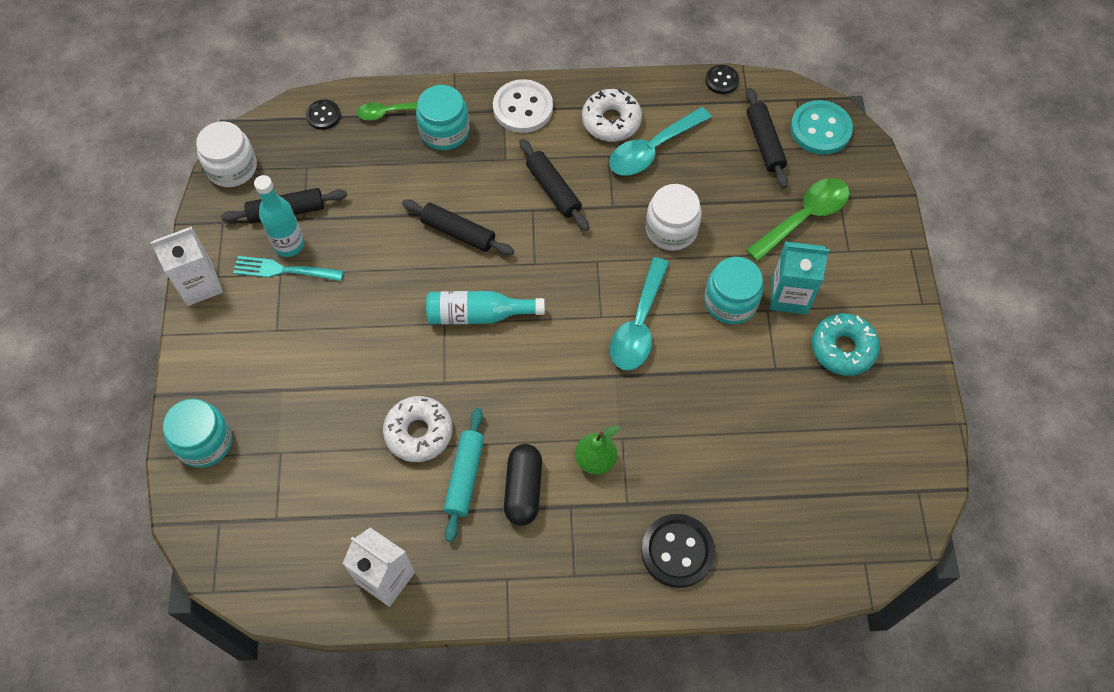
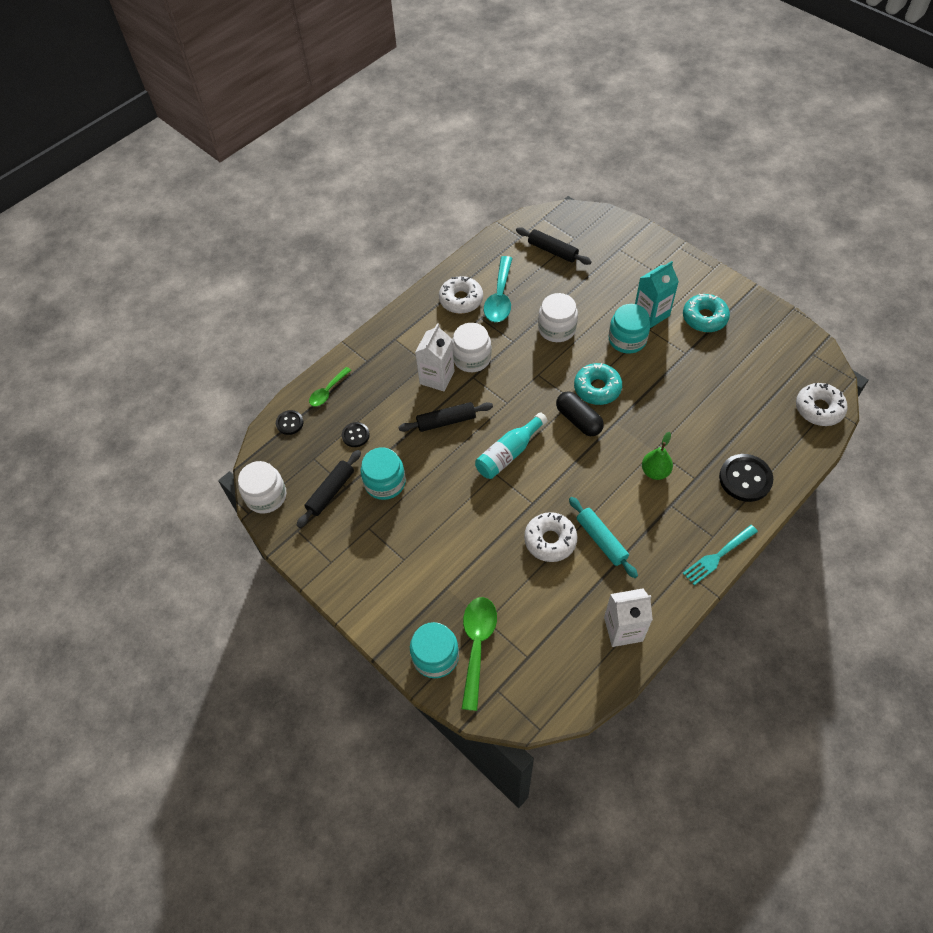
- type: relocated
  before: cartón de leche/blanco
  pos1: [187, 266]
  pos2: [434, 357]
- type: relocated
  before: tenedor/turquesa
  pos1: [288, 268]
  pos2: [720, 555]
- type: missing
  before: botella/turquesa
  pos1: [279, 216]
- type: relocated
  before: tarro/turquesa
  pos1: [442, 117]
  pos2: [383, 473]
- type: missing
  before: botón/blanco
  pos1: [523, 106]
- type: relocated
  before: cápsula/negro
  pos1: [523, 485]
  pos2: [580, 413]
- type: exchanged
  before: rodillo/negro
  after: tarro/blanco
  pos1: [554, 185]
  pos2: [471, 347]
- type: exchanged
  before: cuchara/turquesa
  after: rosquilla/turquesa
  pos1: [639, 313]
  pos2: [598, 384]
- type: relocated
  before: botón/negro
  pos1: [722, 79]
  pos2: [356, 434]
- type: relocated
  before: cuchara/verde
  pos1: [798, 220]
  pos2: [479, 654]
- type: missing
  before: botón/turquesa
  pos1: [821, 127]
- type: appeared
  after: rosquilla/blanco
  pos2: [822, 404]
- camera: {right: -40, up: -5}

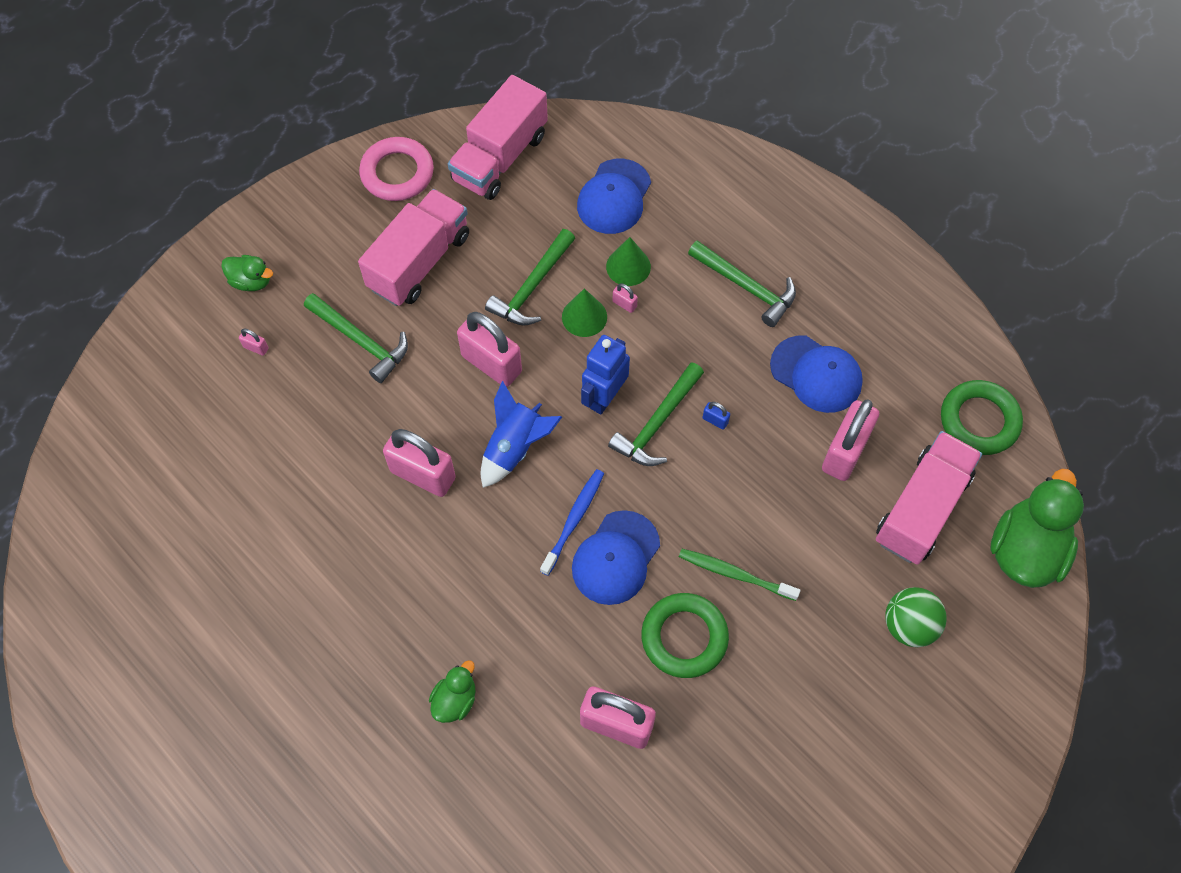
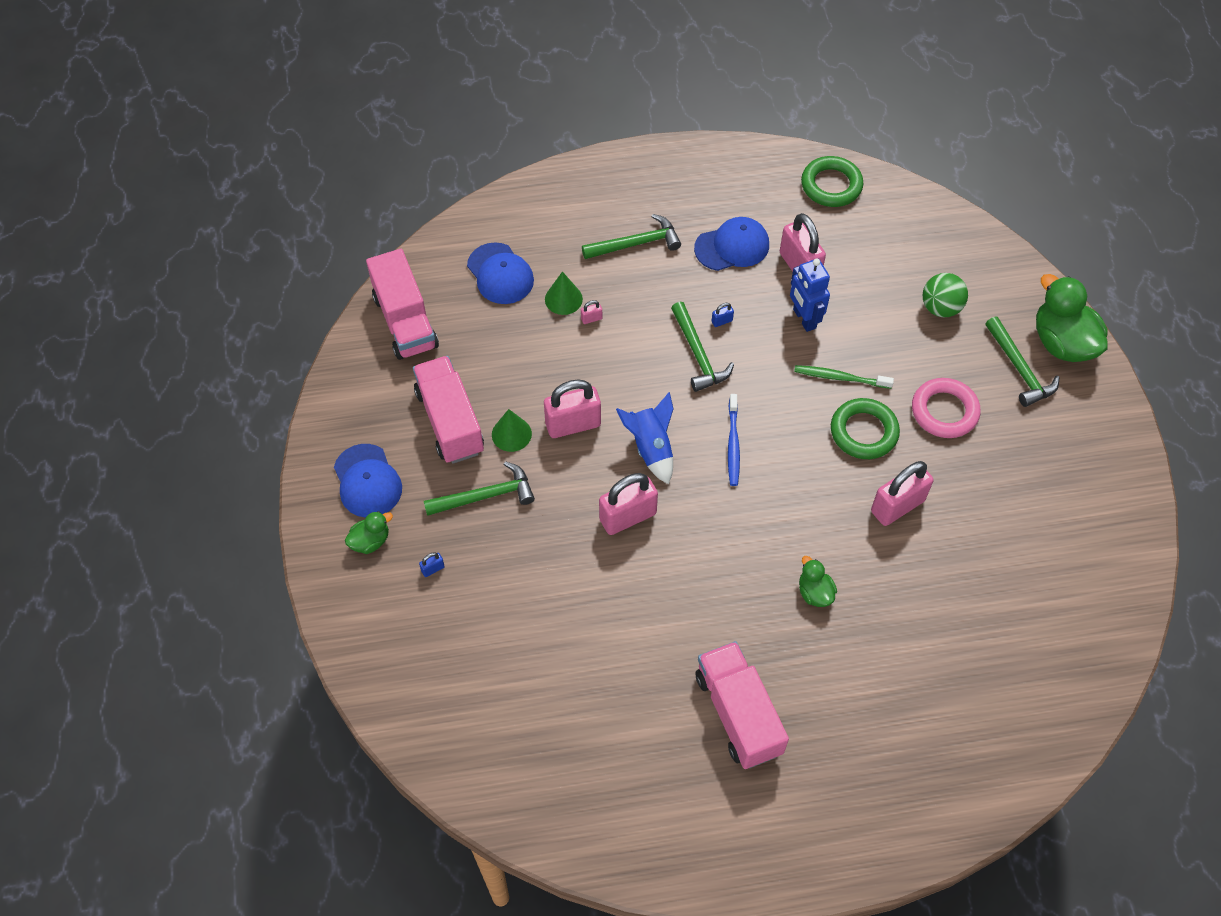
- type: colour
  before: candado/rosa
  after: candado/azul
  pos1: [253, 342]
  pos2: [432, 564]
- type: relocated
  before: anillo/rosa
  pos1: [396, 169]
  pos2: [946, 408]
- type: relocated
  before: martillo/verde
  pos1: [530, 277]
  pos2: [1022, 361]
- type: spun
  before: cepillo de dientes/azul
  pos1: [572, 522]
  pos2: [734, 440]
  turn: -150
- type: relocated
  before: cono/verde
  pos1: [584, 313]
  pos2: [512, 430]
- type: relocated
  before: gorra/azul
  pos1: [616, 557]
  pos2: [368, 481]
- type: relocated
  before: robot/azul
  pos1: [605, 375]
  pos2: [810, 295]
- type: spun
  before: cepillo de dientes/verde
  pos1: [739, 575]
  pos2: [844, 377]
  turn: 45
- type: relocated
  before: camión/rosa
  pos1: [929, 498]
  pos2: [742, 705]
- type: relocated
  before: pato/verde
  pos1: [1037, 528]
  pos2: [1072, 318]
- camera: {right: -55, up: -5}

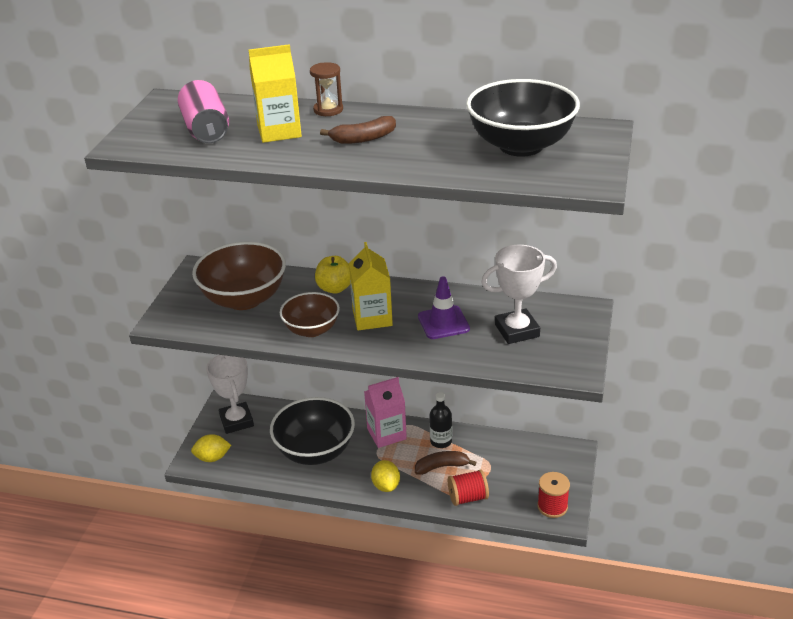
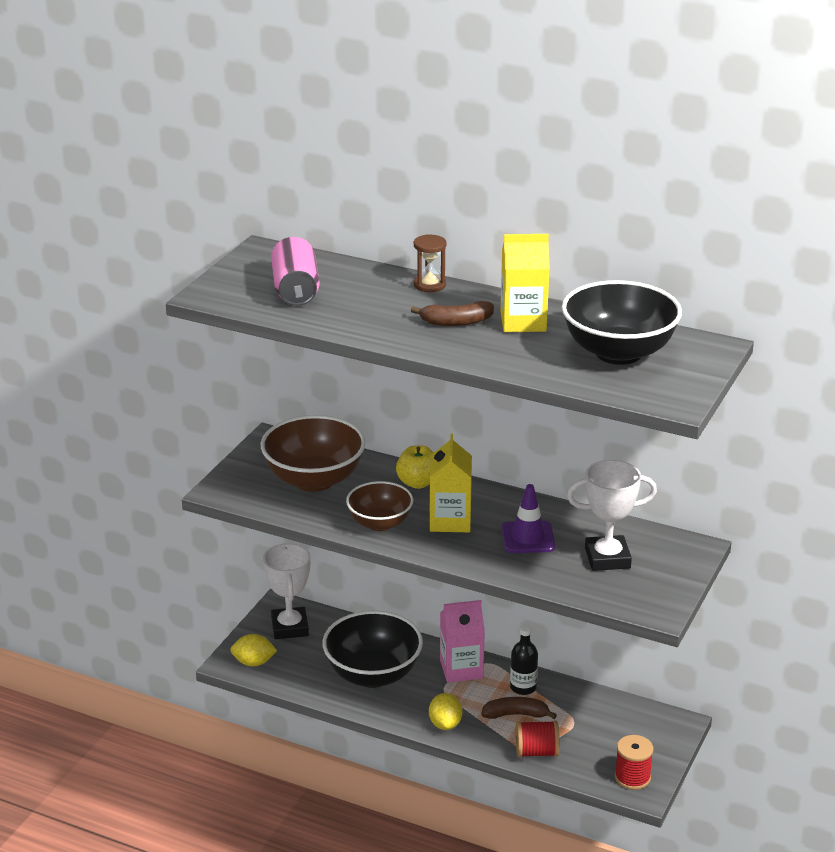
- type: relocated
  before: cartón de leche/amarillo
  pos1: [275, 93]
  pos2: [525, 283]
- camera: {right: 10, up: -5}

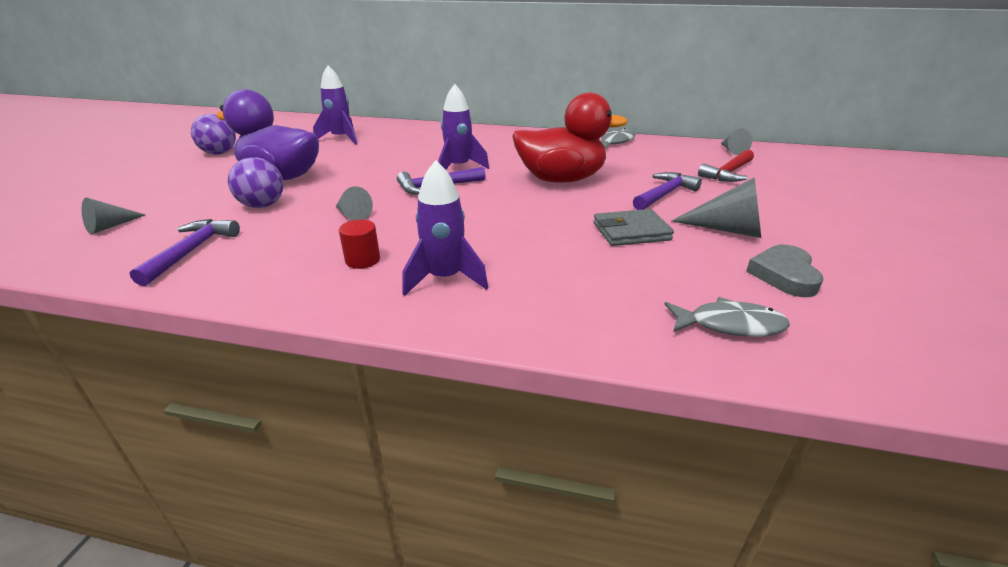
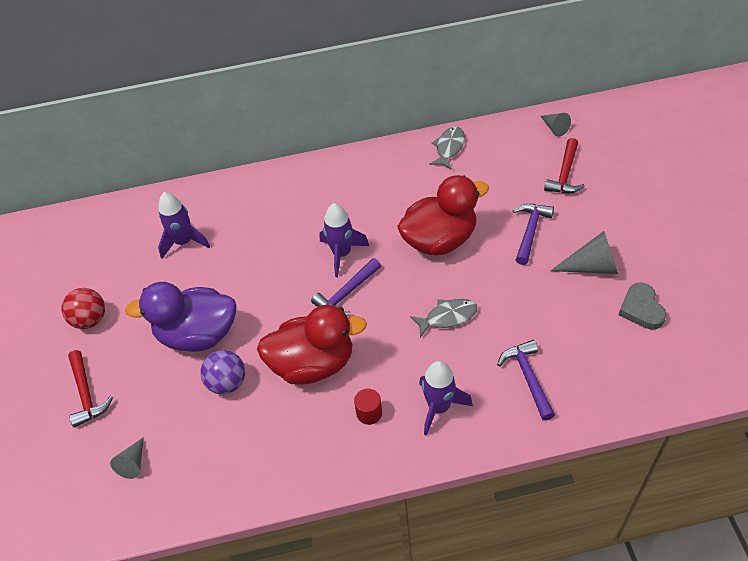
- type: relocated
  before: martillo/morado
  pos1: [184, 252]
  pos2: [526, 380]
- type: colour
  before: pelota/morado
  after: pelota/rojo
  pos1: [213, 134]
  pos2: [83, 308]
- type: exchanged
  before: cono/gris
  after: pato/rojo
  pos1: [354, 203]
  pos2: [312, 345]
- type: missing
  before: cartera/gris
  pos1: [633, 227]
- type: relocated
  before: pez/gris
  pos1: [727, 317]
  pos2: [444, 318]
- type: appeared
  after: martillo/rojo
  pos2: [90, 389]
- camera: {right: -20, up: 20}

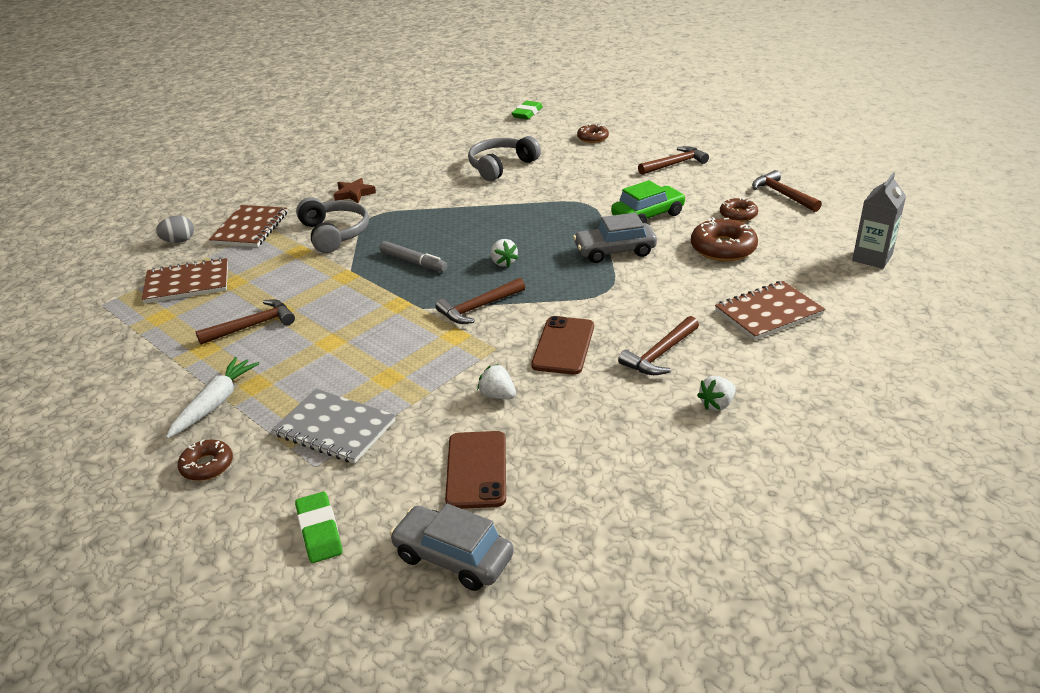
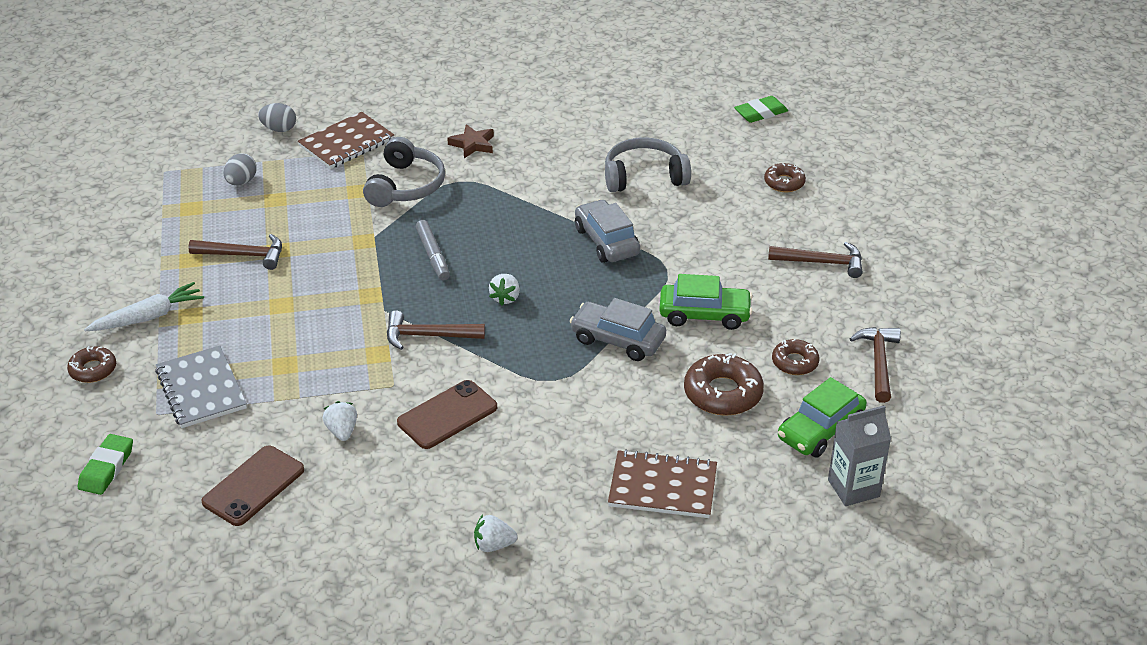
- type: exchanged
  before: cuaderno/marrón
  after: huevo/gris
  pos1: [185, 281]
  pos2: [240, 169]
- type: relocated
  before: coche/gris
  pos1: [452, 547]
  pos2: [607, 231]
- type: missing
  before: martillo/marrón
  pos1: [658, 345]
- type: appeared
  after: coche/verde
  pos2: [822, 417]
- camera: {right: 35, up: 5}

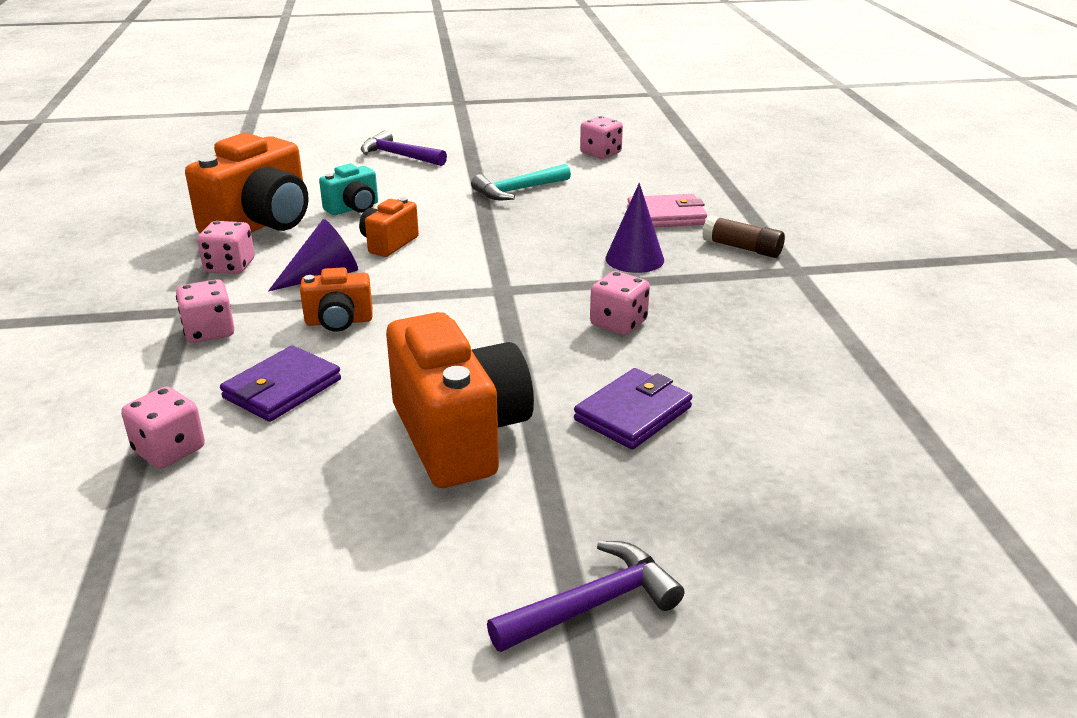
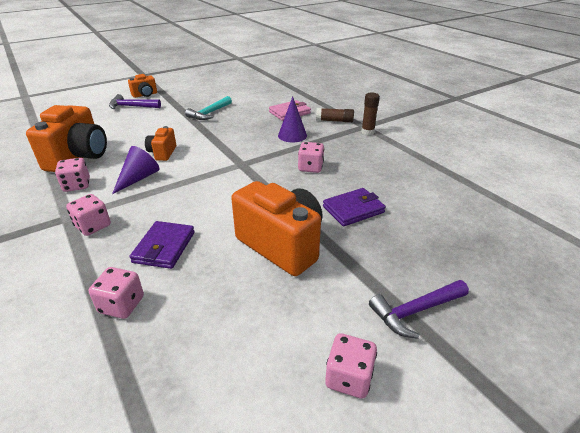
- type: relocated
  before: cámara/naranja
  pos1: [336, 299]
  pos2: [142, 86]
- type: missing
  before: cámara/turquesa
  pos1: [348, 189]
- type: spun
  before: martillo/morado
  pos1: [585, 596]
  pos2: [419, 309]
  turn: -150
- type: spun
  before: cartera/morado
  pos1: [633, 409]
  pos2: [354, 207]
  turn: 45
- type: relocated
  before: dado/rosa
  pos1: [601, 137]
  pos2: [351, 366]
- type: appeared
  after: barra de pegamento/marrón
  pos2: [370, 114]
- camera: {right: -25, up: 5}

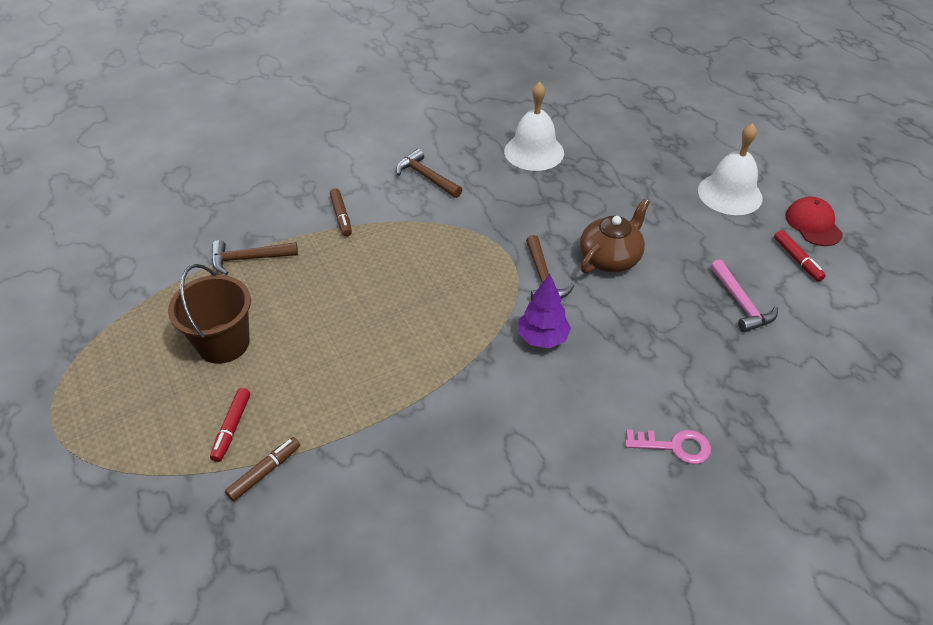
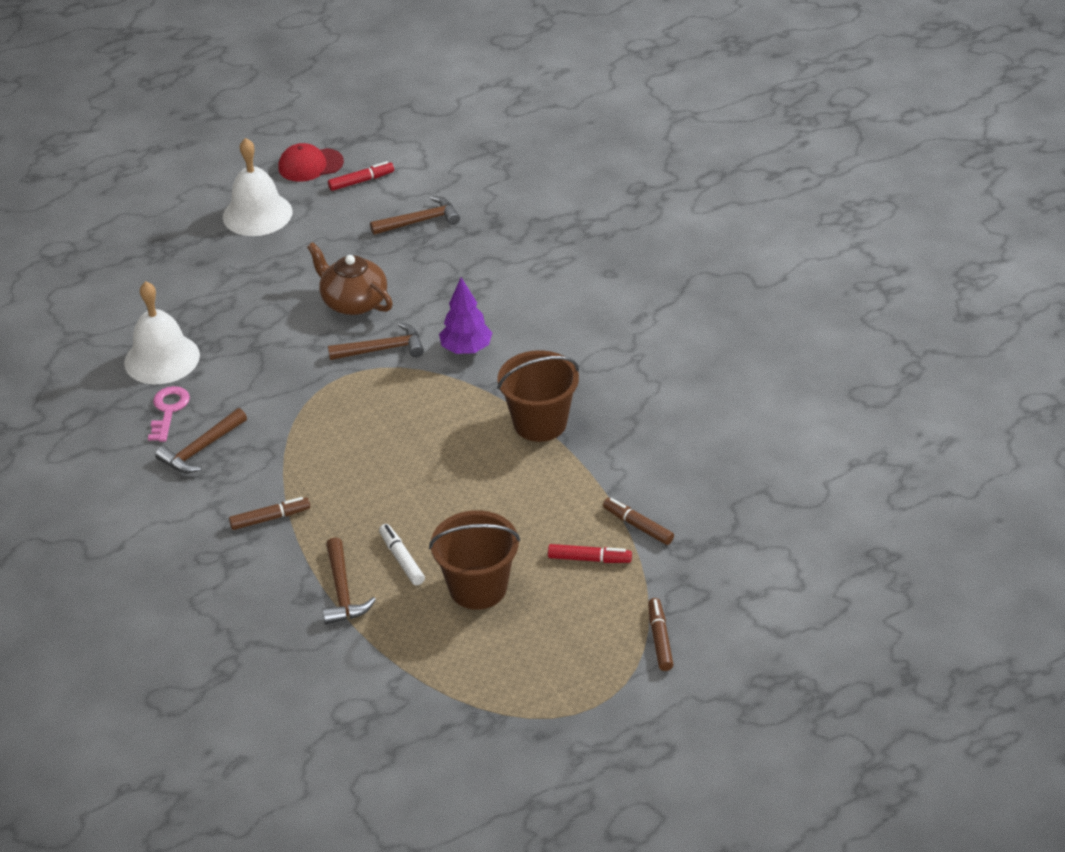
- type: relocated
  before: llave/rosa
  pos1: [668, 447]
  pos2: [169, 414]
- type: colour
  before: martillo/rosa
  after: martillo/marrón
  pos1: [744, 295]
  pos2: [415, 215]
- type: appeared
  after: rotulador/blanco
  pos2: [402, 554]
- type: appeared
  after: balde/marrón
  pos2: [538, 396]
- type: appeared
  after: rotulador/marrón
  pos2: [660, 634]
- camera: {right: -90, up: -5}

